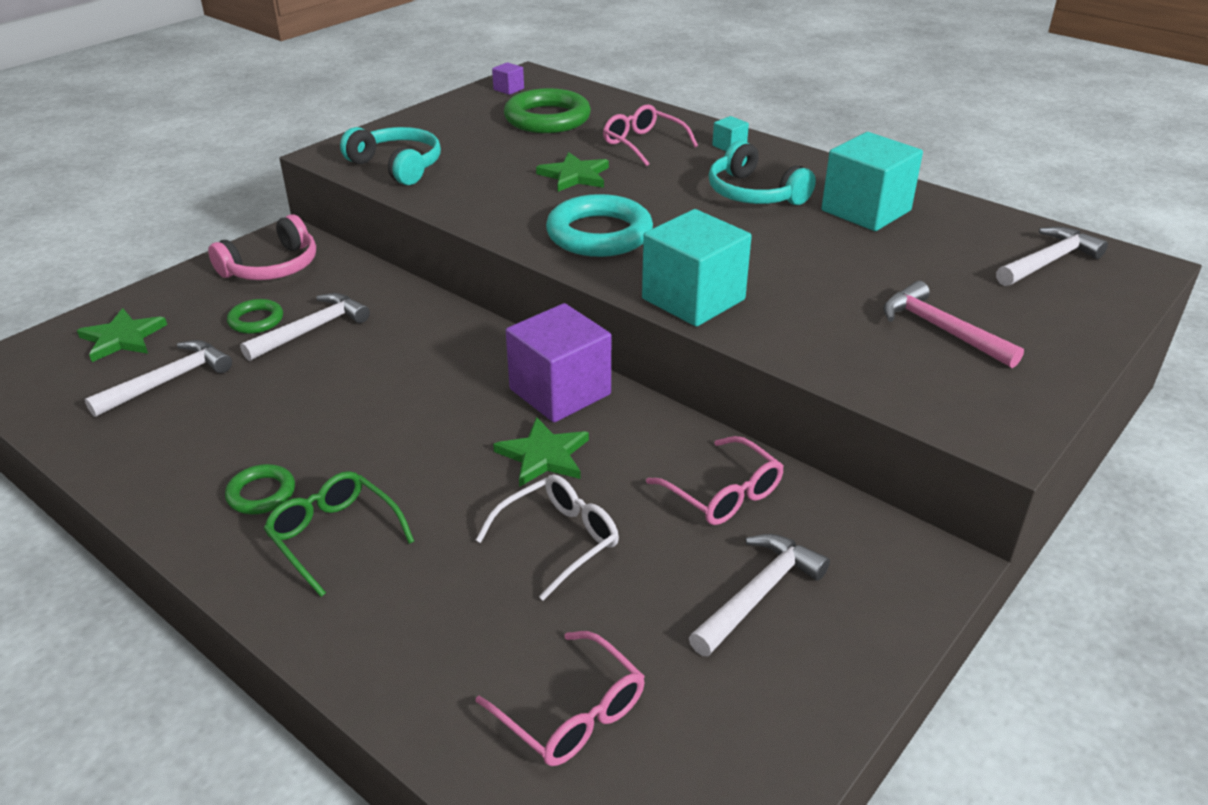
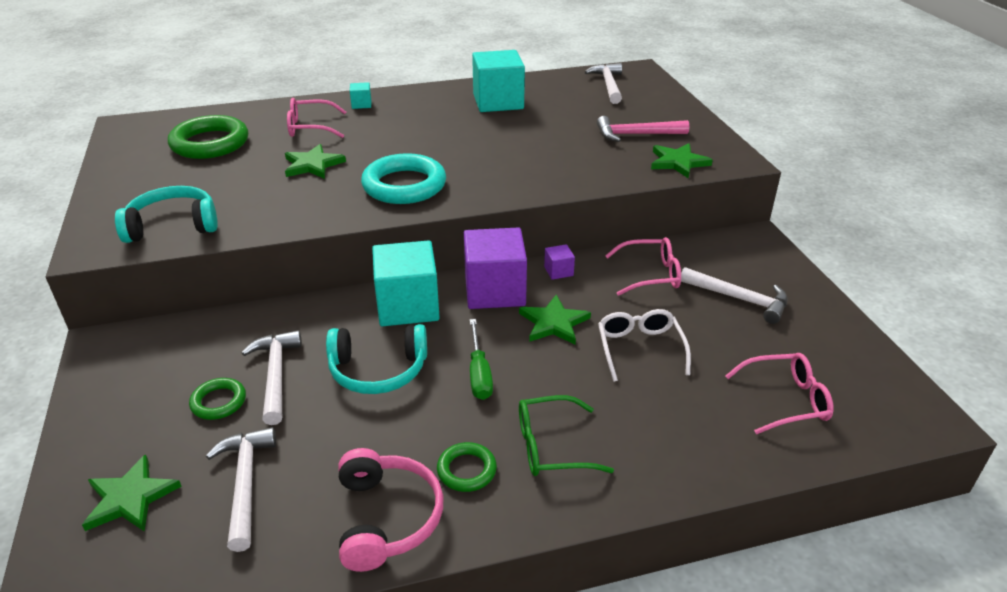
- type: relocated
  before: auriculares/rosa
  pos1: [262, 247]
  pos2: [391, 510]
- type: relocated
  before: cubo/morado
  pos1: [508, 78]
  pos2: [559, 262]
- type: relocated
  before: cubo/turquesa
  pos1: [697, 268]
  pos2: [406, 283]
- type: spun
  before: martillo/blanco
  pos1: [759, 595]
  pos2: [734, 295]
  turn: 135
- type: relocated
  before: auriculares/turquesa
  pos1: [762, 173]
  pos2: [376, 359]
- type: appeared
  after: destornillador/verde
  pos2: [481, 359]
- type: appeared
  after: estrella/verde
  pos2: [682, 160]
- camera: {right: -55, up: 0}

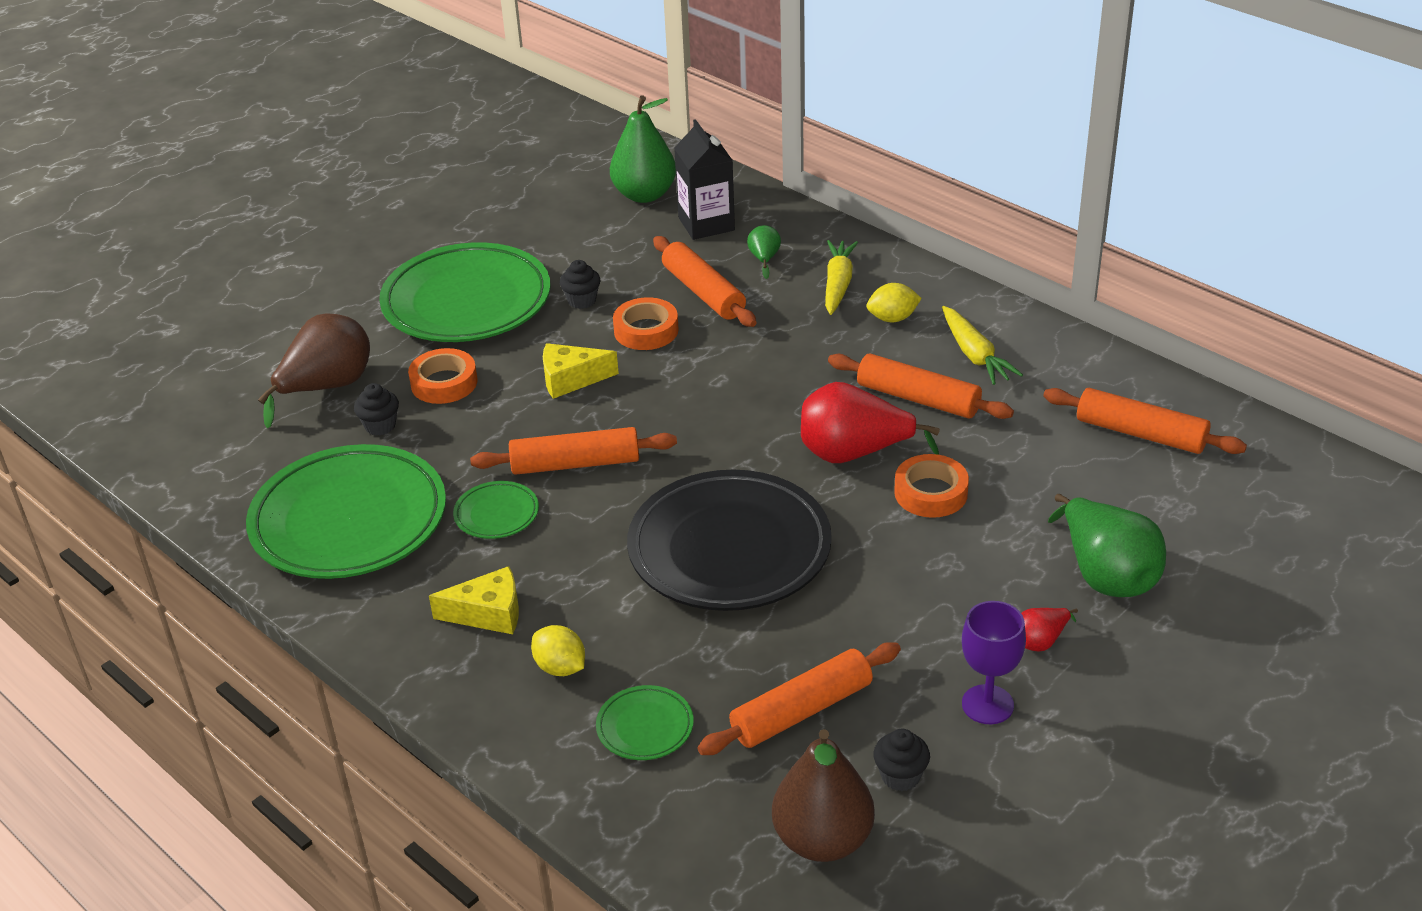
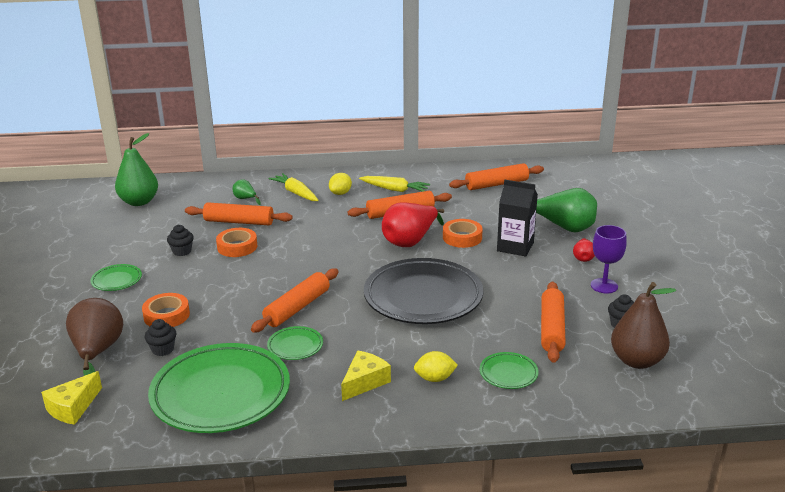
- type: size
  before: plato/verde
  pos1: [464, 292]
  pos2: [116, 277]
  scale: 0.43
- type: relocated
  before: queso/amarillo
  pos1: [581, 371]
  pos2: [71, 398]
- type: relocated
  before: cartón de leche/negro
  pos1: [704, 179]
  pos2: [517, 218]
- camera: {right: -50, up: -10}

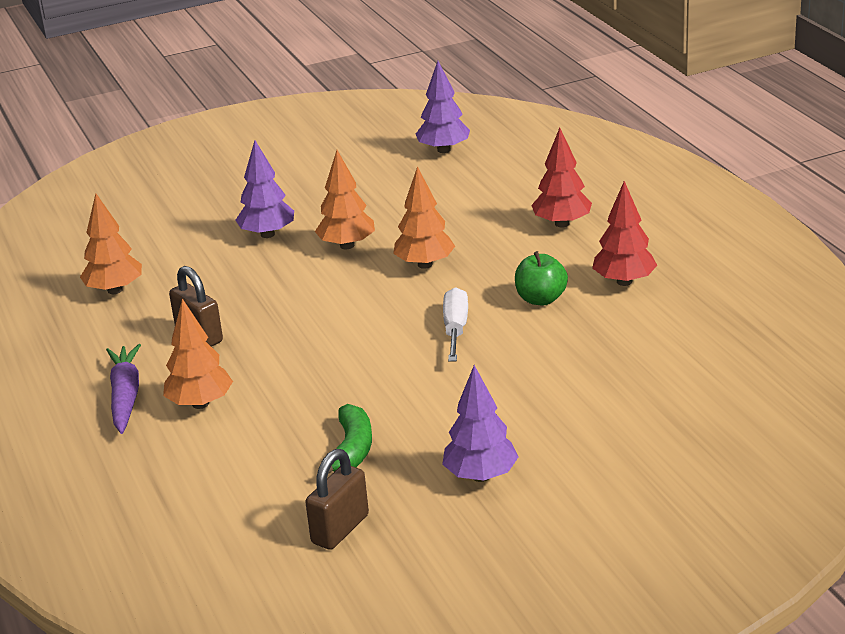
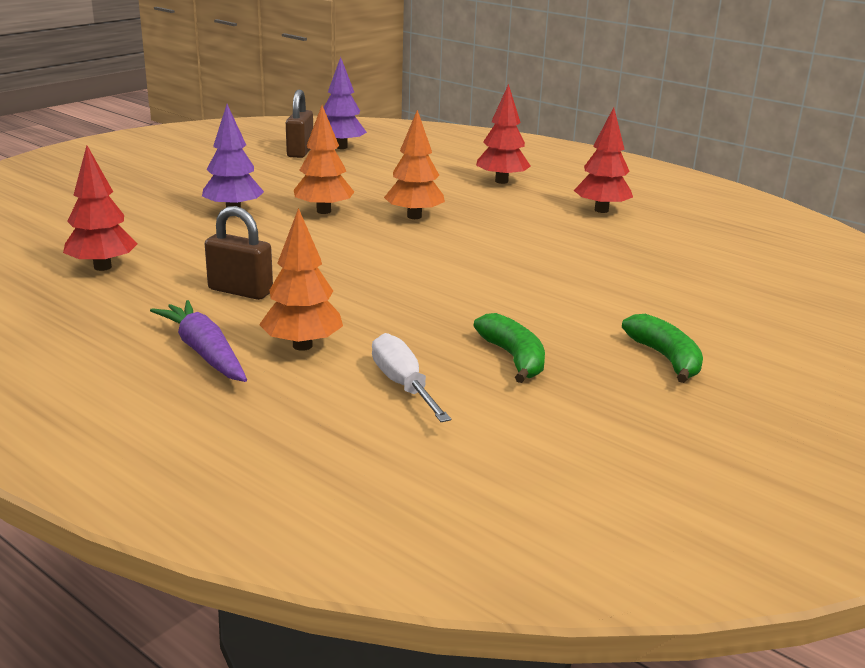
- type: colour
  before: árbol/naranja
  after: árbol/rojo
  pos1: [111, 244]
  pos2: [100, 208]
- type: relocated
  before: candado/marrón
  pos1: [337, 499]
  pos2: [299, 124]
- type: exchanged
  before: árbol/morado
  after: plátano/verde
  pos1: [480, 423]
  pos2: [662, 348]
- type: relocated
  before: destornillador/blanco
  pos1: [455, 324]
  pos2: [411, 377]
- type: missing
  before: manzana/verde
  pos1: [541, 278]
- camera: {right: -30, up: -5}

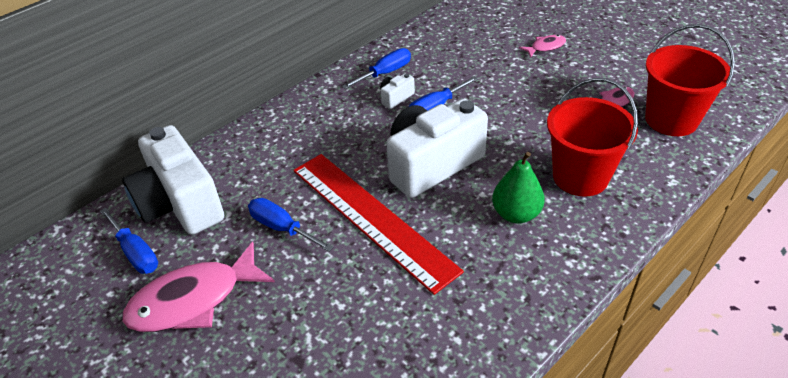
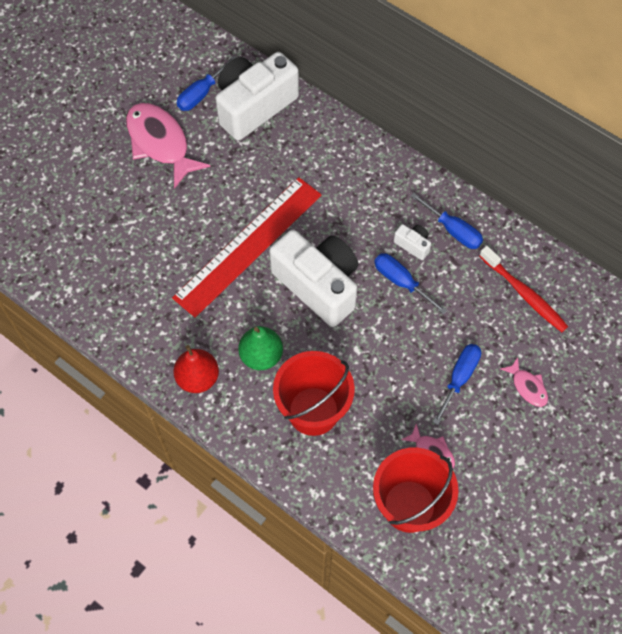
- type: relocated
  before: destornillador/azul
  pos1: [290, 225]
  pos2: [457, 384]
- type: appeared
  after: pera/rojo
  pos2: [196, 369]
- type: appeared
  after: cepillo de dientes/rojo
  pos2: [523, 289]
- camera: {right: 80, up: 20}

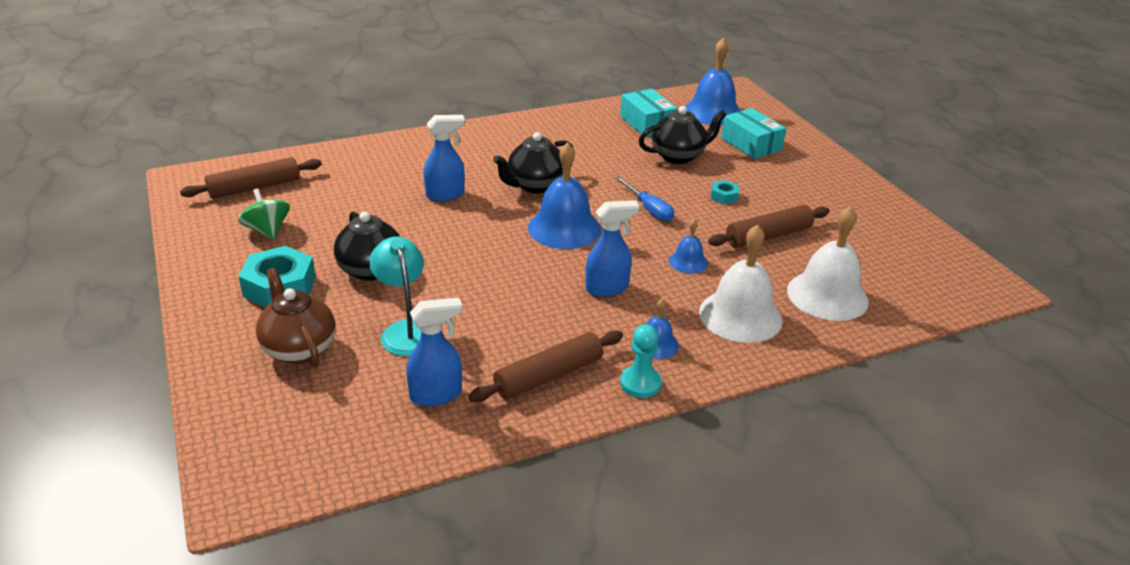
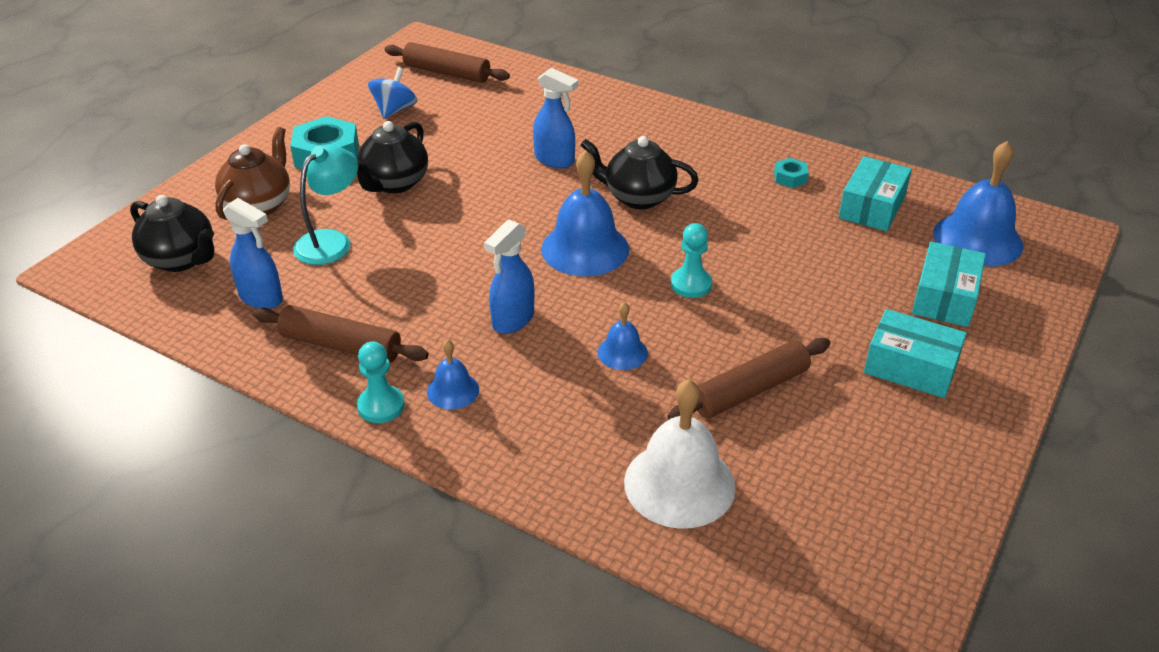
- type: colour
  before: peonza/verde
  after: peonza/azul
  pos1: [264, 213]
  pos2: [392, 93]
- type: spun
  before: pulverizador/azul
  pos1: [612, 248]
  pos2: [509, 276]
  turn: 90
- type: exchanged
  before: destornillador/azul
  after: peón/turquesa
  pos1: [644, 199]
  pos2: [691, 260]
- type: relocated
  before: tetera/negro
  pos1: [683, 135]
  pos2: [172, 233]
- type: missing
  before: campana/blanco
  pos1: [741, 283]
- type: spun
  before: rodillo/marrón
  pos1: [768, 226]
  pos2: [748, 378]
  turn: -60
- type: relocated
  before: tuerca/turquesa
  pos1: [725, 192]
  pos2: [791, 173]
- type: appeared
  after: caja/turquesa
  pos2: [915, 353]
- camera: {right: 55, up: 5}

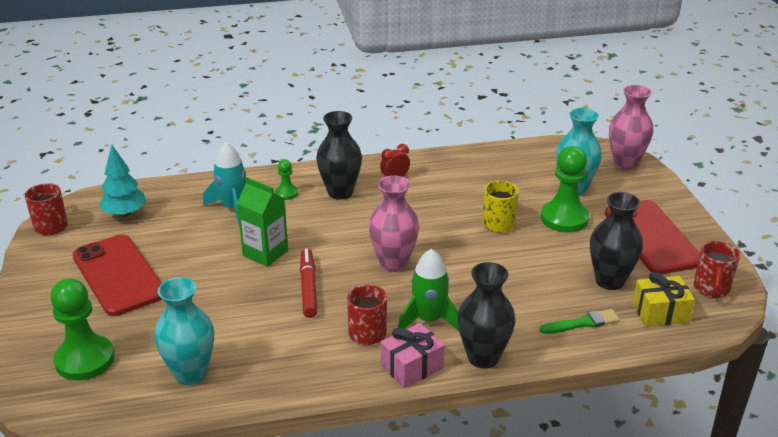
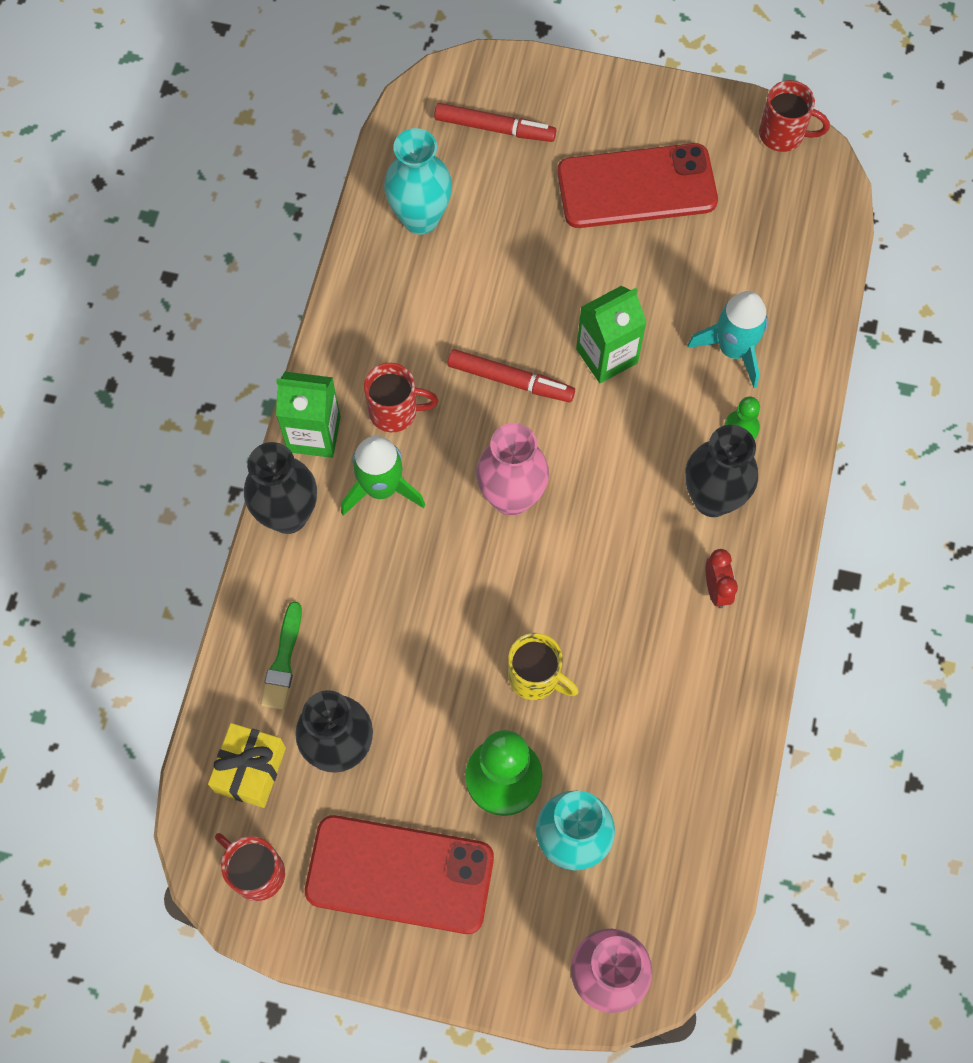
- type: exchanged
  before: peón/verde
  after: rotulador/rojo
  pos1: [82, 329]
  pos2: [495, 122]
- type: missing
  before: árbol/turquesa
  pos1: [123, 181]
- type: exchanged
  before: regalo/rosa
  after: cartón de leche/verde
  pos1: [413, 355]
  pos2: [308, 415]
- camera: {right: 115, up: 35}

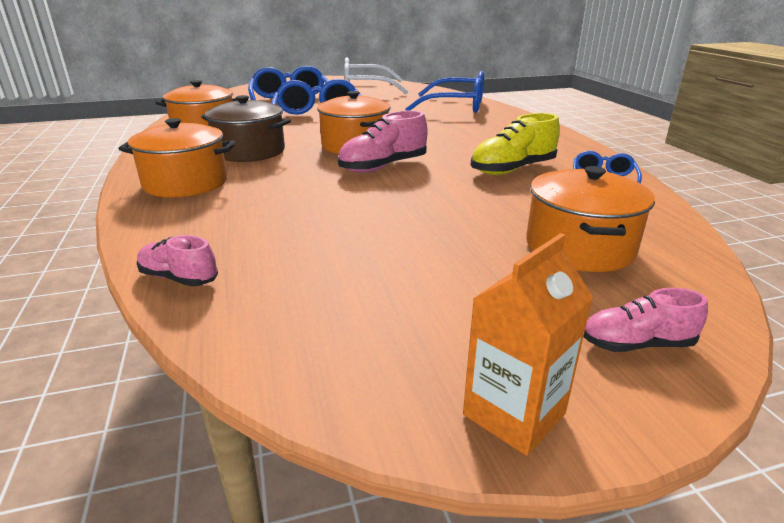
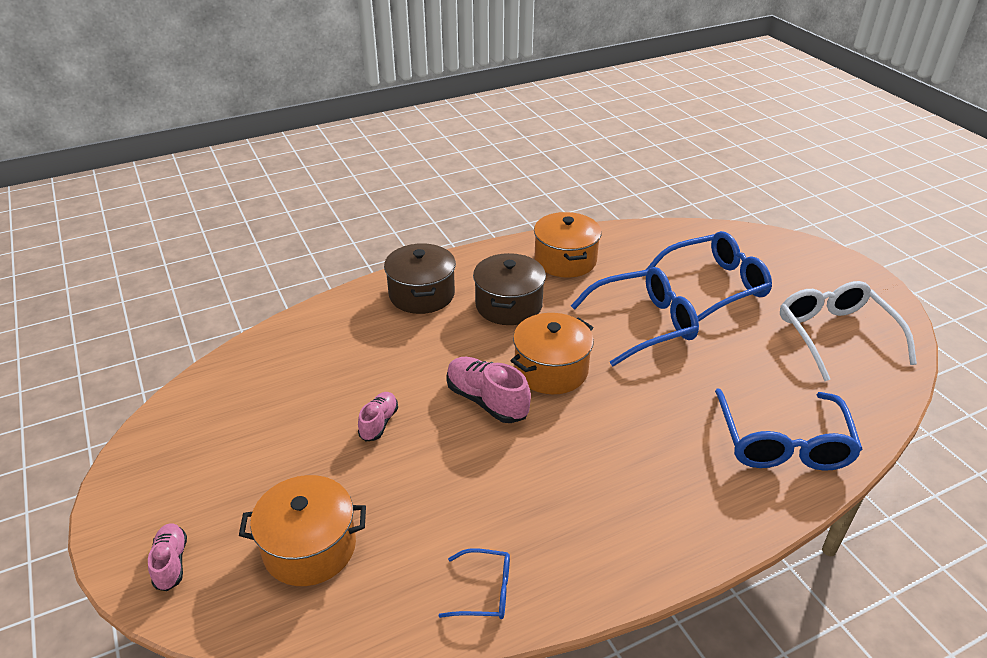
- type: colour
  before: olla/naranja
  after: olla/marrón
  pos1: [177, 157]
  pos2: [420, 278]
- type: relocated
  before: zapato/rosa
  pos1: [177, 260]
  pos2: [378, 417]
- type: missing
  before: cartón de leche/naranja
  pos1: [528, 344]
- type: missing
  before: zapato/amarillo
  pos1: [515, 144]
- camera: {right: 80, up: 10}

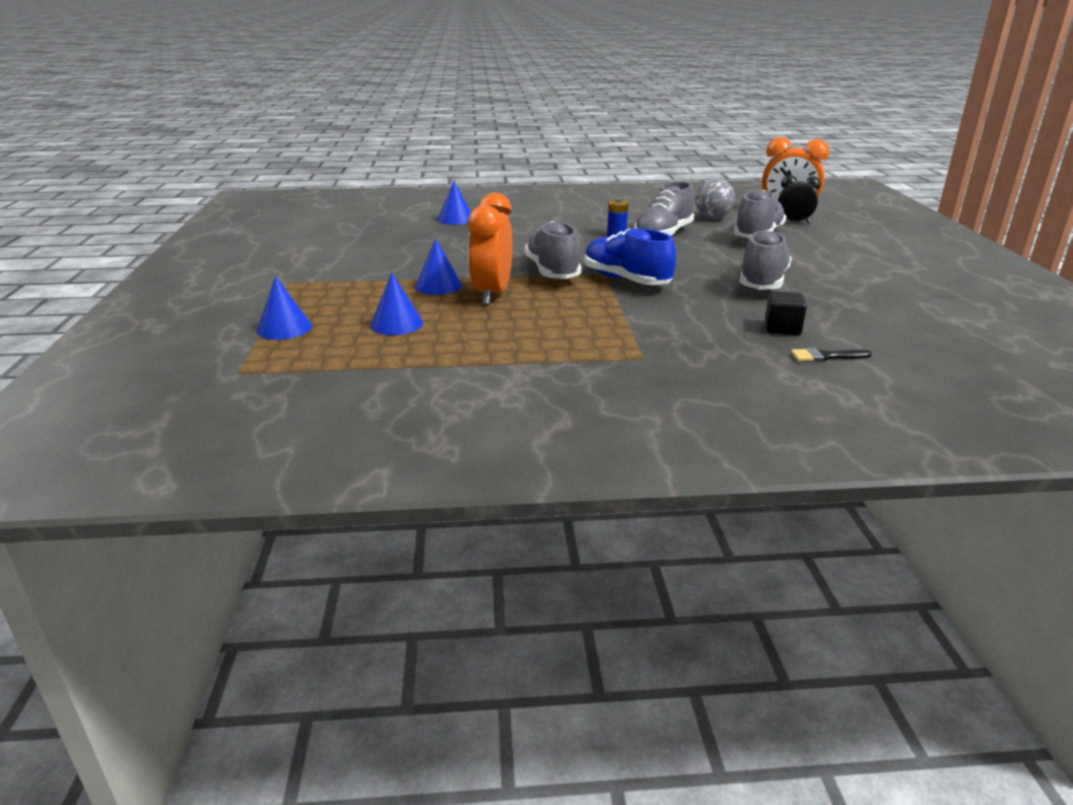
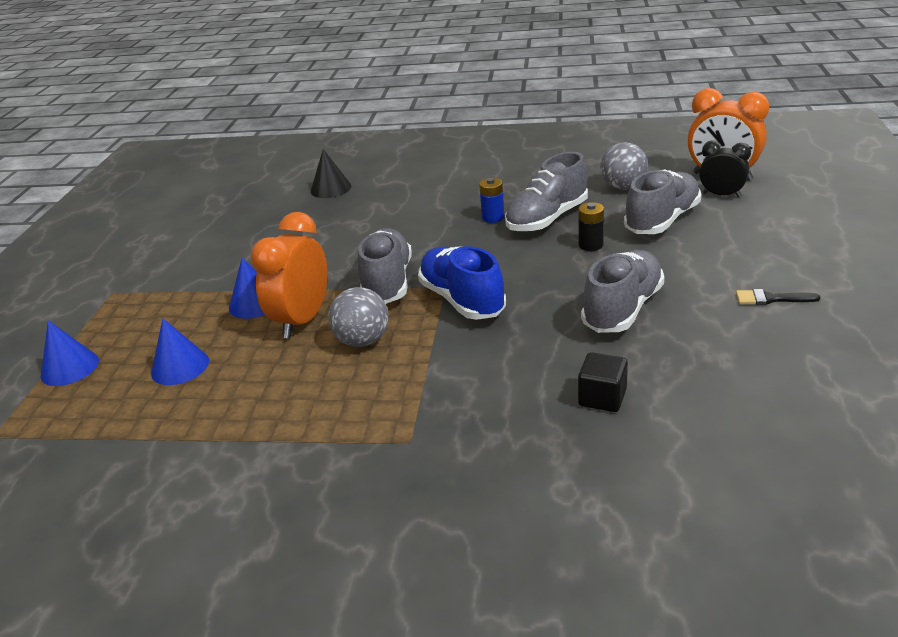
- type: colour
  before: cono/azul
  after: cono/negro
  pos1: [454, 203]
  pos2: [330, 173]
- type: relocated
  before: pincel/negro
  pos1: [831, 355]
  pos2: [778, 297]
- type: appeared
  after: pelota/gris
  pos2: [358, 317]
- type: appeared
  after: pila/negro
  pos2: [591, 226]
- camera: {right: 15, up: 5}

